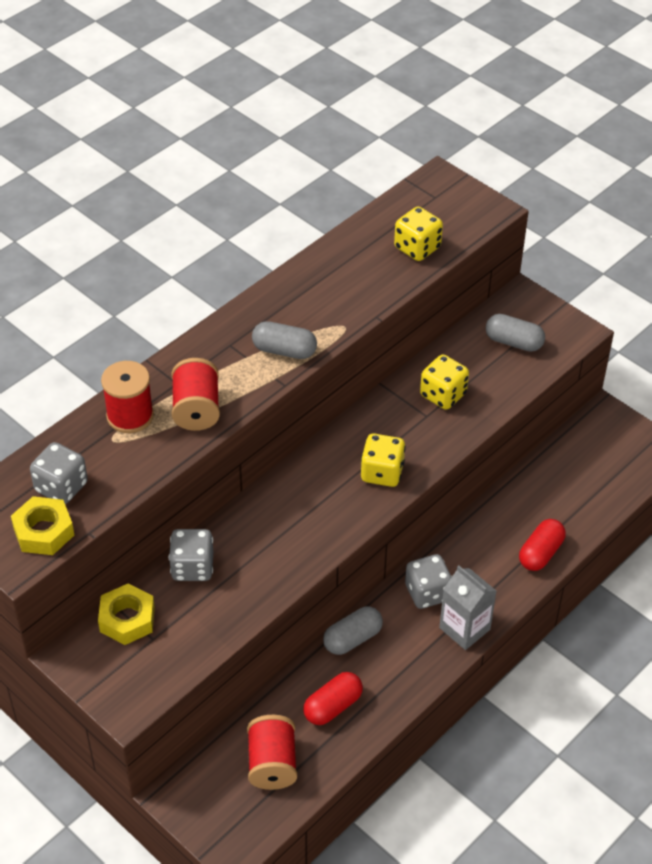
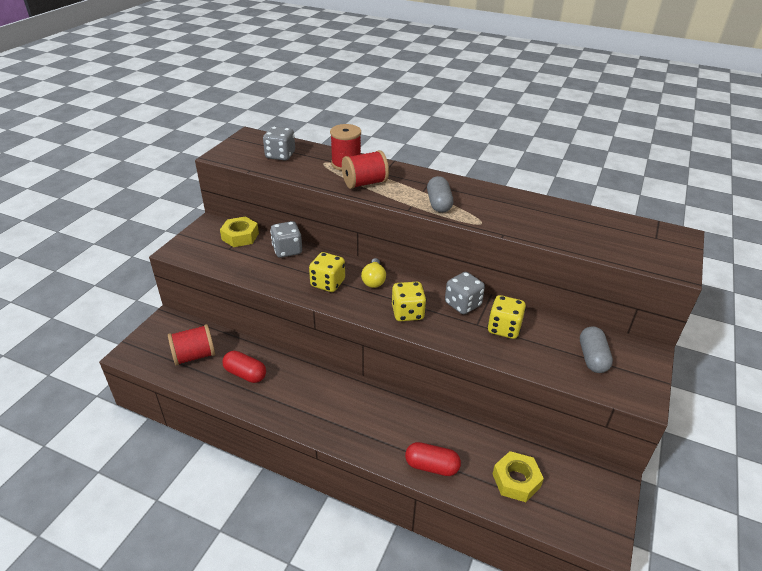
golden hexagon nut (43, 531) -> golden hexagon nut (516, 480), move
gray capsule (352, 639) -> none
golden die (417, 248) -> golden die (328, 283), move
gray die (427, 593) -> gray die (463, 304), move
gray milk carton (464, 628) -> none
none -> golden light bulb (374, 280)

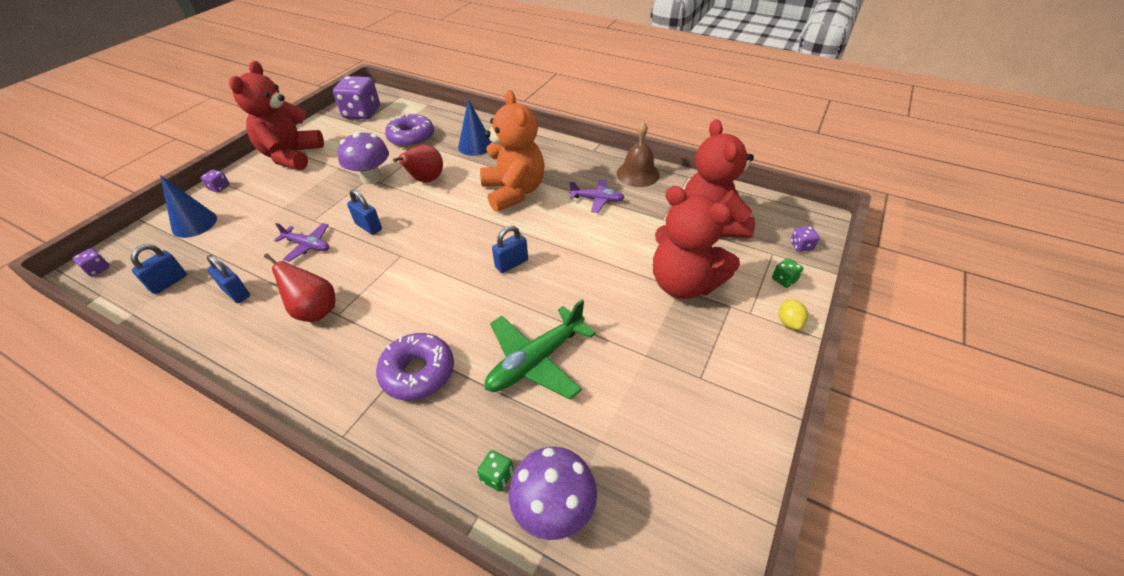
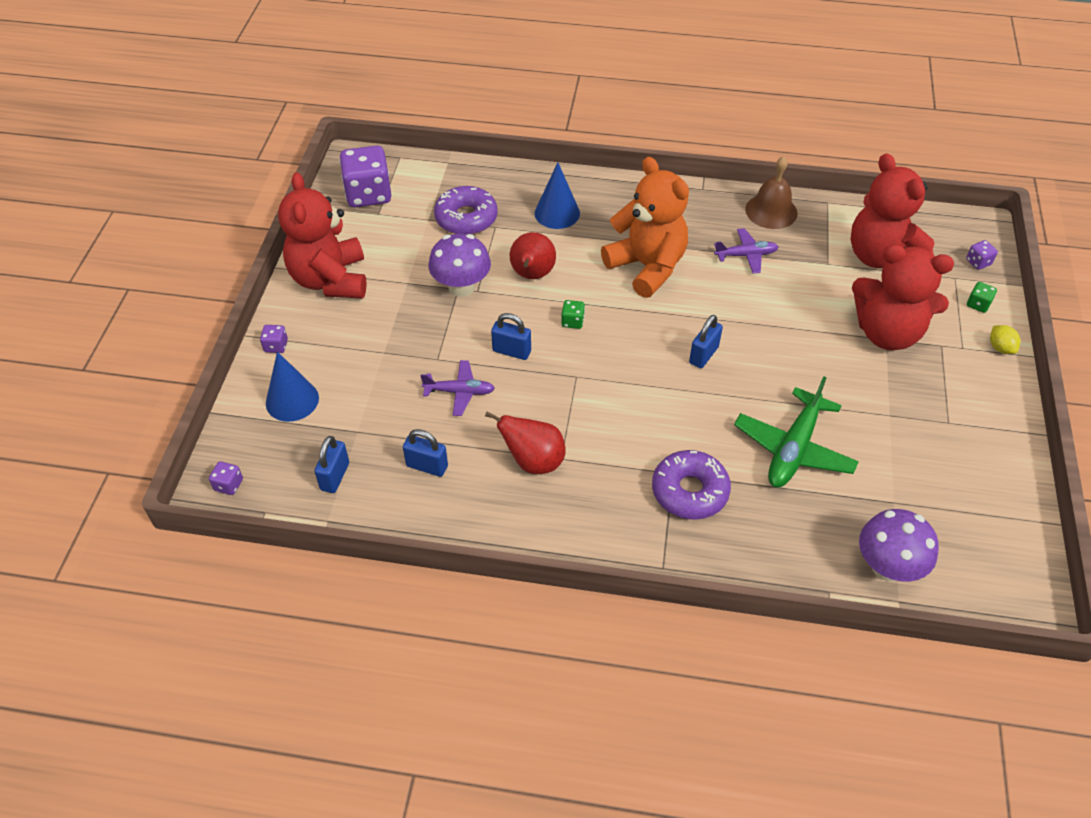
leaf-green die (497, 476) -> leaf-green die (572, 321), move

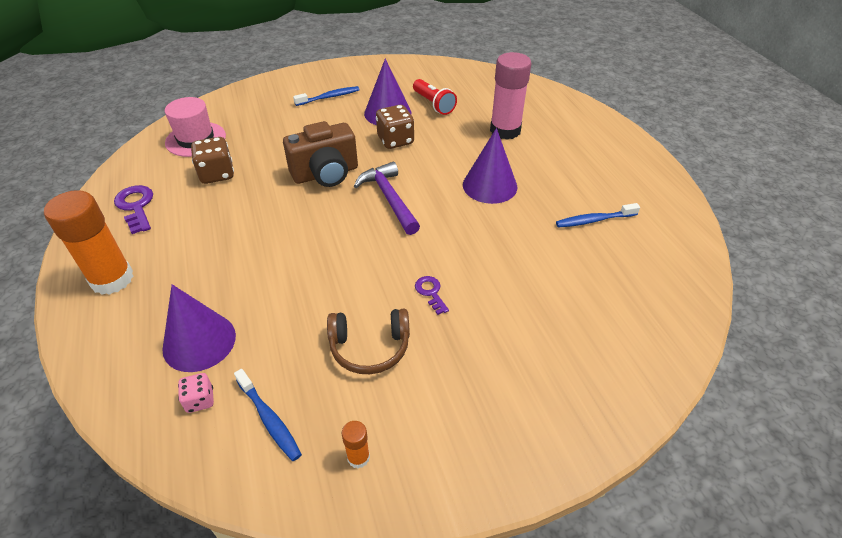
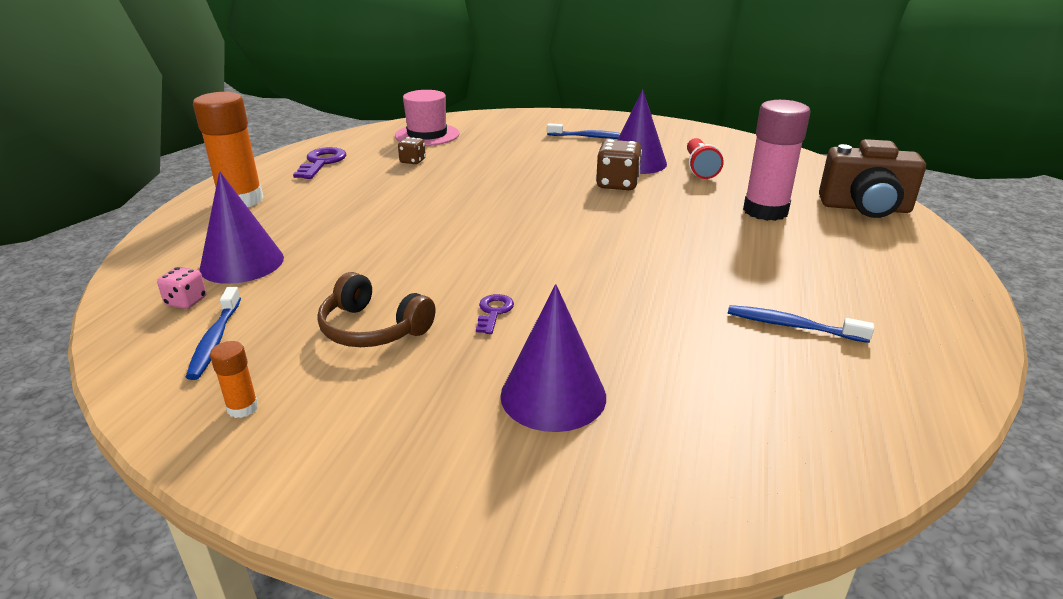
brown die (217, 174) -> brown die (412, 161), x0.58
brown camera (326, 174) -> brown camera (865, 208), move
royal purple hammer (389, 198) -> none
royal purple solid cone (489, 185) -> royal purple solid cone (553, 395), move

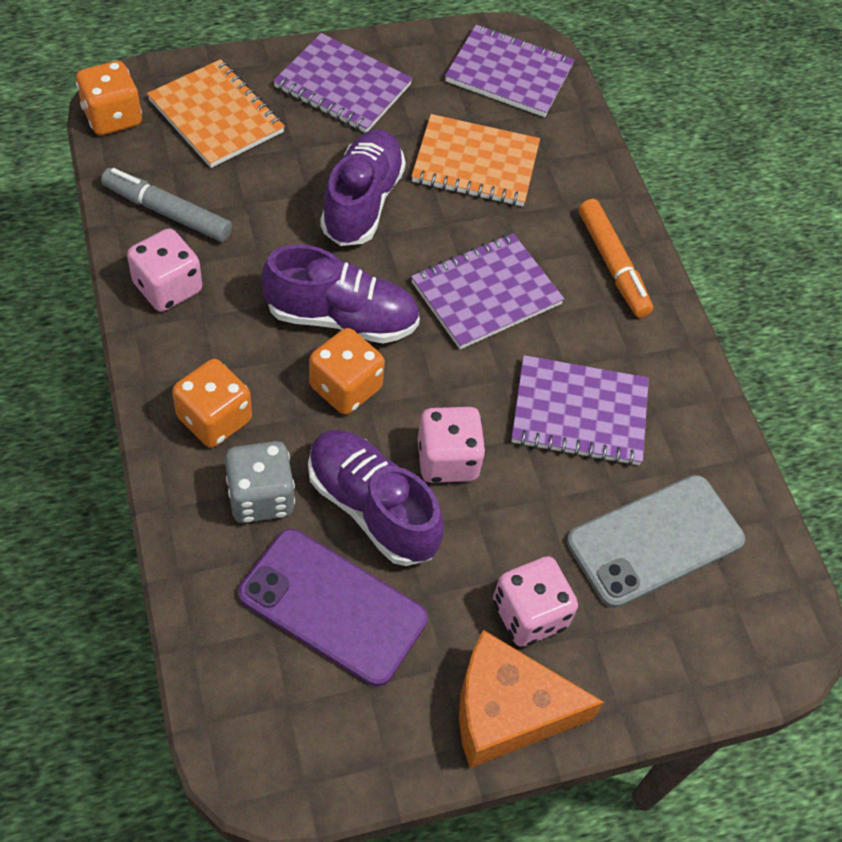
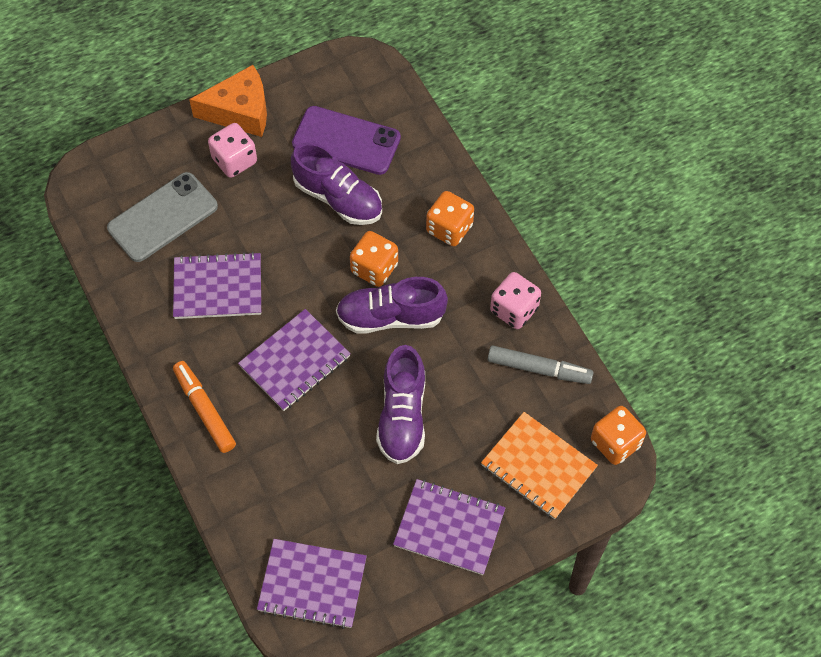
gray die (261, 497) -> none
orange notepad (475, 164) -> none
pink die (447, 460) -> none

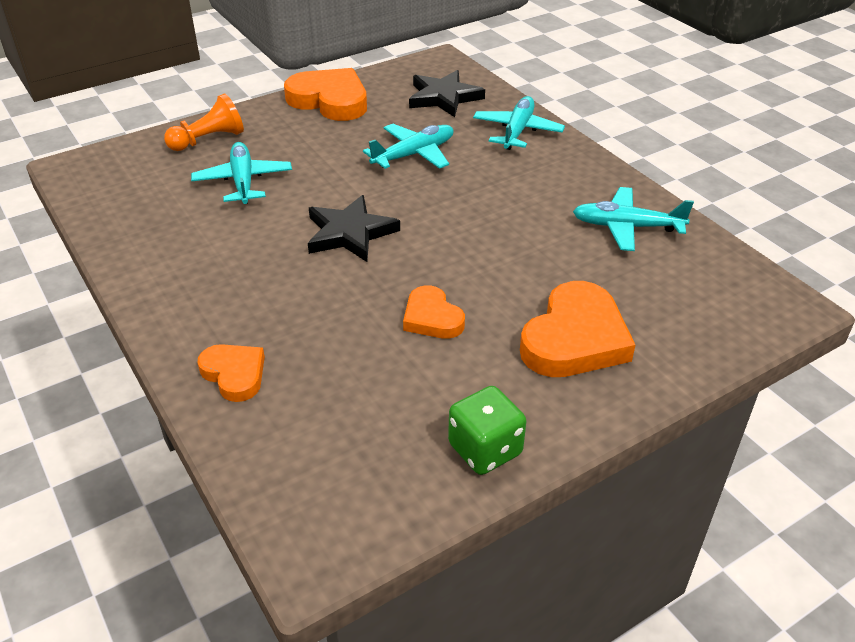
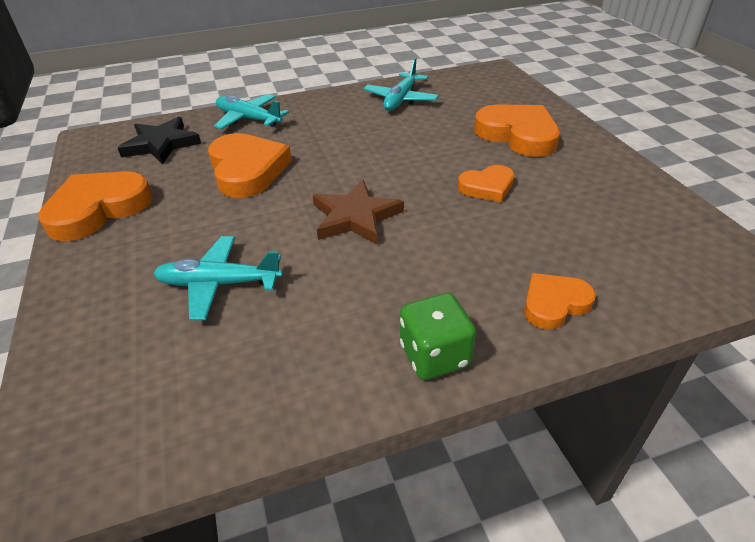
orange pawn (208, 140) -> none
black star (350, 233) -> brown star (355, 217)
teal aeroplane (414, 154) -> orange heart shape (247, 170)
leaf-green die (485, 449) -> leaf-green die (434, 355), move

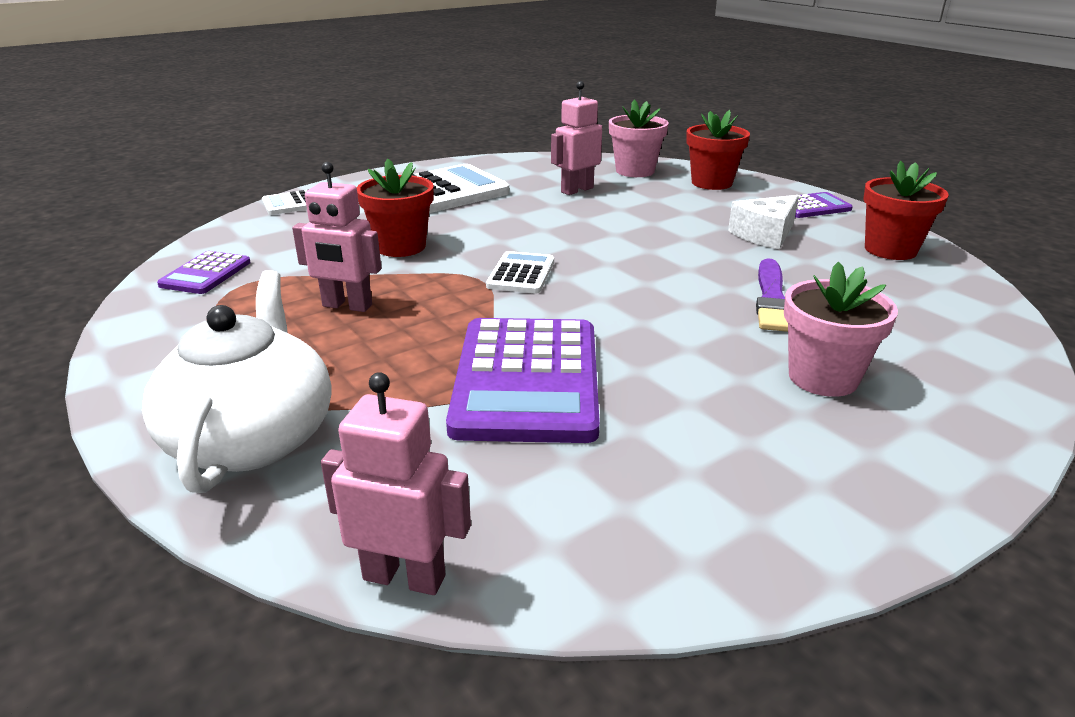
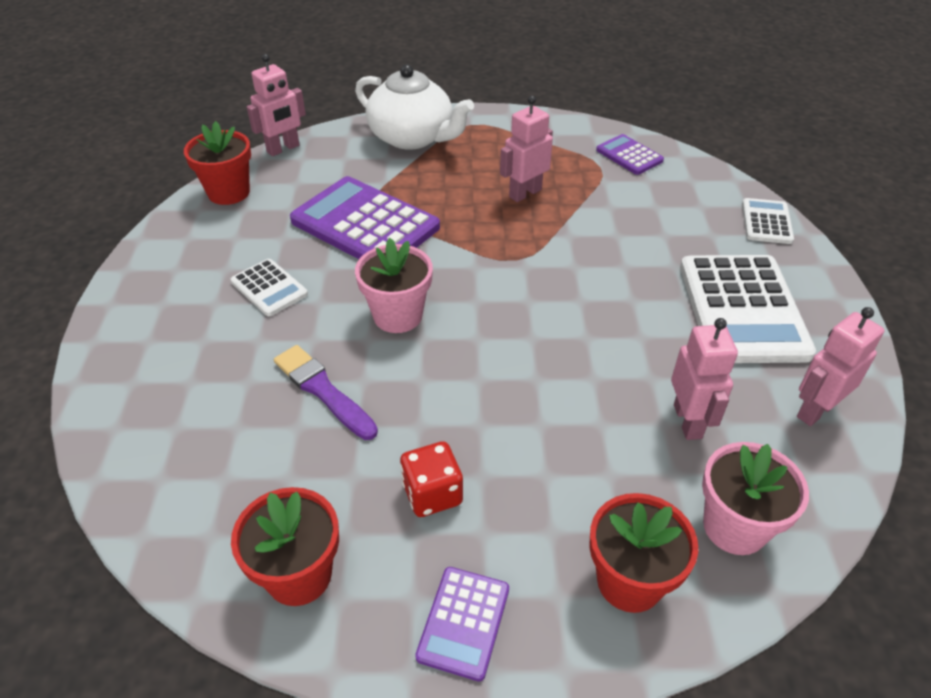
red potted plant (401, 247) -> red potted plant (229, 192), move
pure white pocket calculator (521, 274) -> pure white pocket calculator (269, 288), move
pure white cheese (765, 235) -> red die (432, 494)
pink potted plant (823, 378) -> pink potted plant (398, 316), move
none -> pink robot (815, 410)

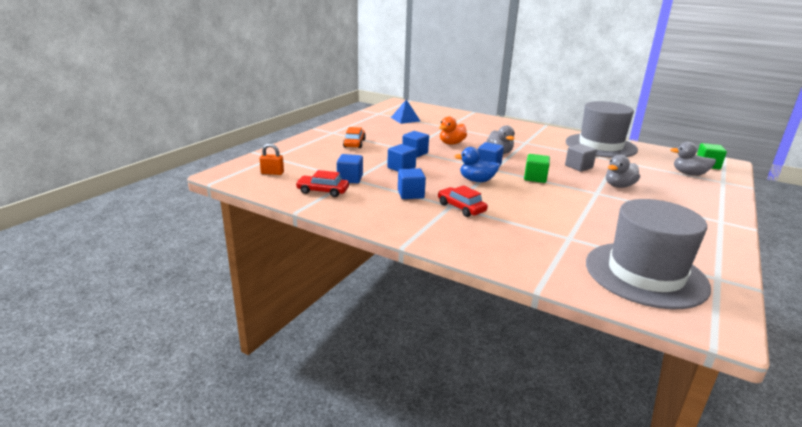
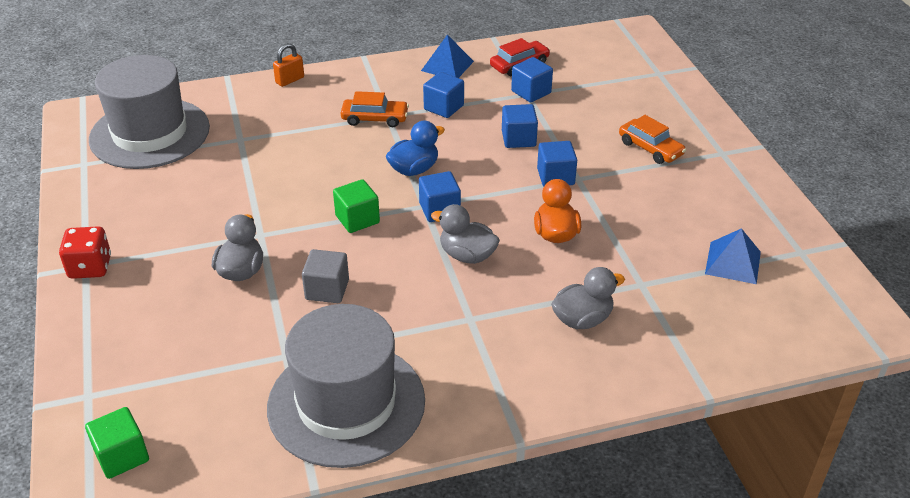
orange lock (272, 173) -> orange lock (290, 80), move
red automobile (461, 208) -> orange automobile (375, 119)
gray duck (689, 174) -> gray duck (582, 319), move
none -> red die (90, 267)
none -> royal blue pyramid shape (447, 66)

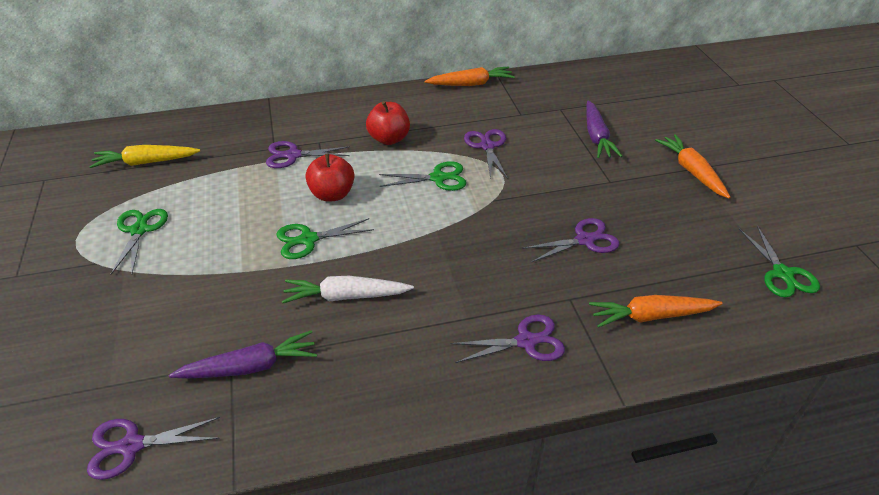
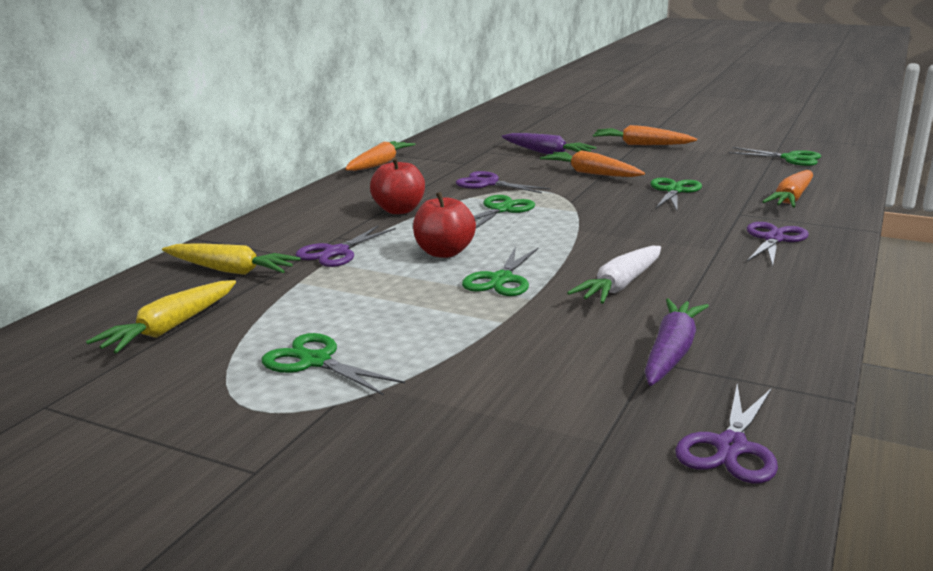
royal purple pair of scissors (584, 240) -> leaf-green pair of scissors (674, 191)
none -> golden toy carrot (230, 270)
none -> orange toy carrot (591, 173)

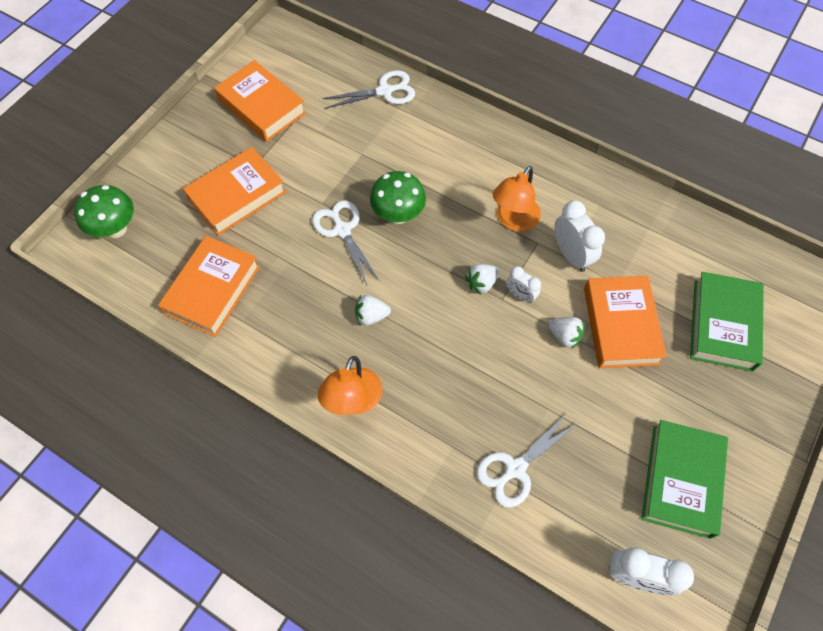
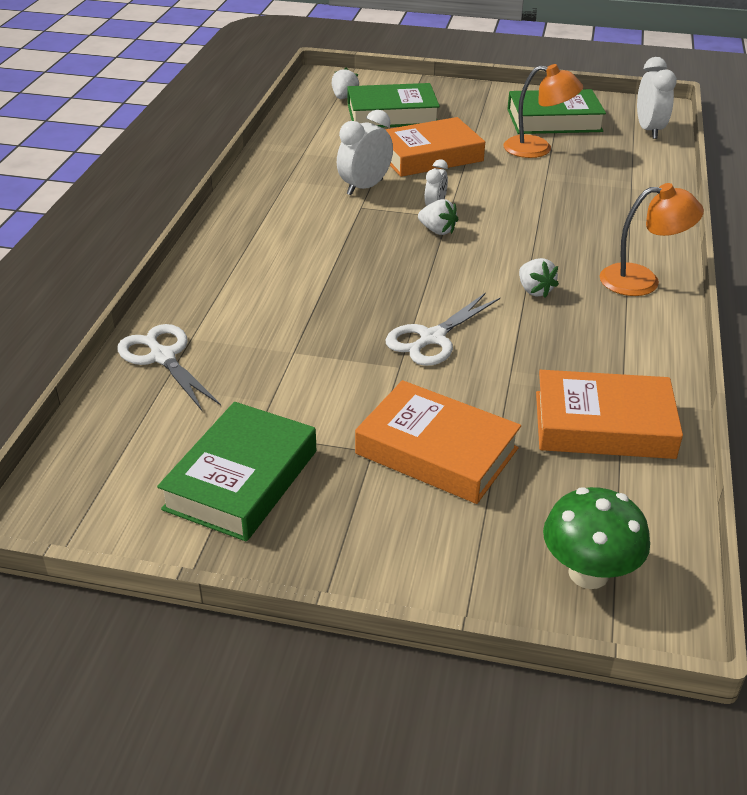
orange hardcover (261, 106) -> leaf-green hardcover (242, 480)
leaf-green mushroom (398, 215) -> none
pure white pair of scissors (515, 468) -> none
orange desk lamp (513, 220) -> orange desk lamp (538, 149), move
pure white strawberry (564, 336) -> pure white strawberry (344, 97), move

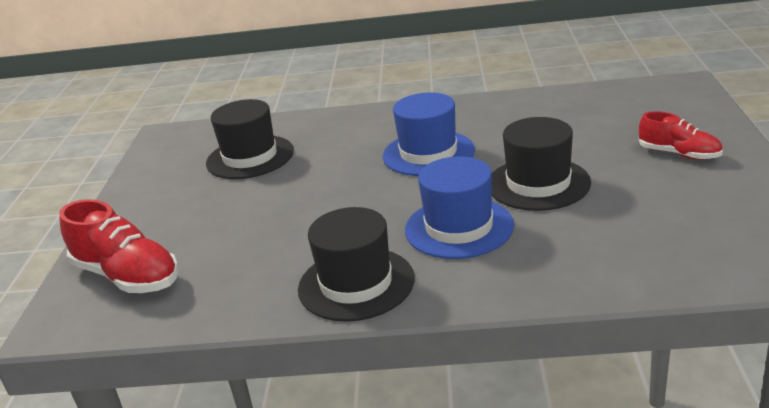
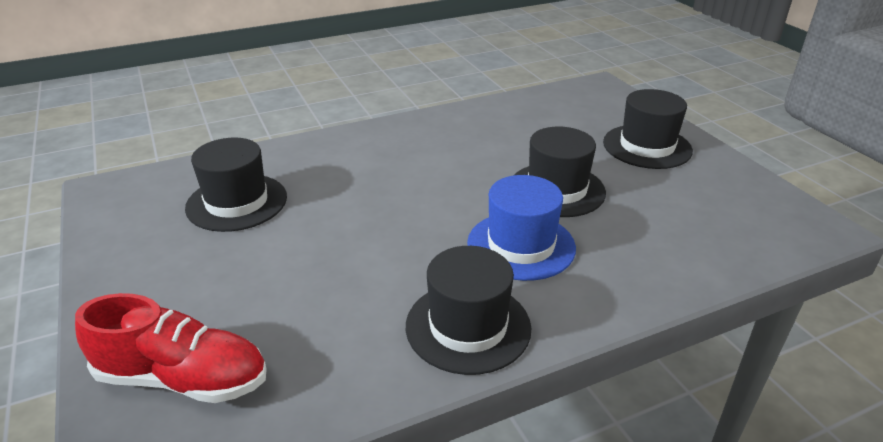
royal blue hat (428, 153) -> none
red sneaker (679, 154) -> black hat (647, 146)

